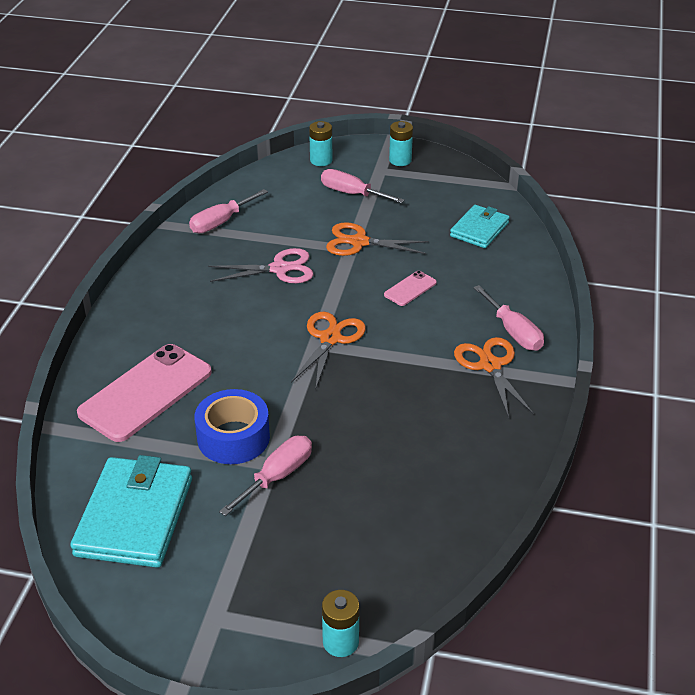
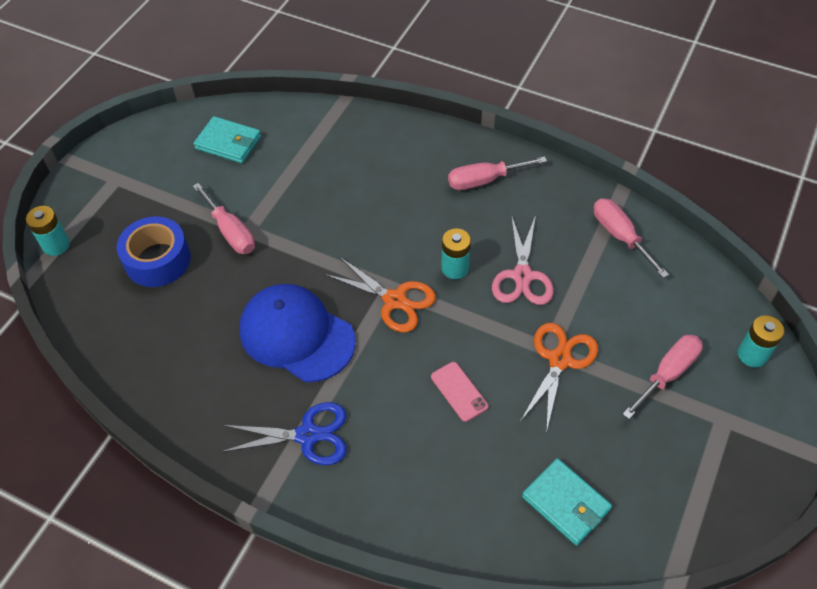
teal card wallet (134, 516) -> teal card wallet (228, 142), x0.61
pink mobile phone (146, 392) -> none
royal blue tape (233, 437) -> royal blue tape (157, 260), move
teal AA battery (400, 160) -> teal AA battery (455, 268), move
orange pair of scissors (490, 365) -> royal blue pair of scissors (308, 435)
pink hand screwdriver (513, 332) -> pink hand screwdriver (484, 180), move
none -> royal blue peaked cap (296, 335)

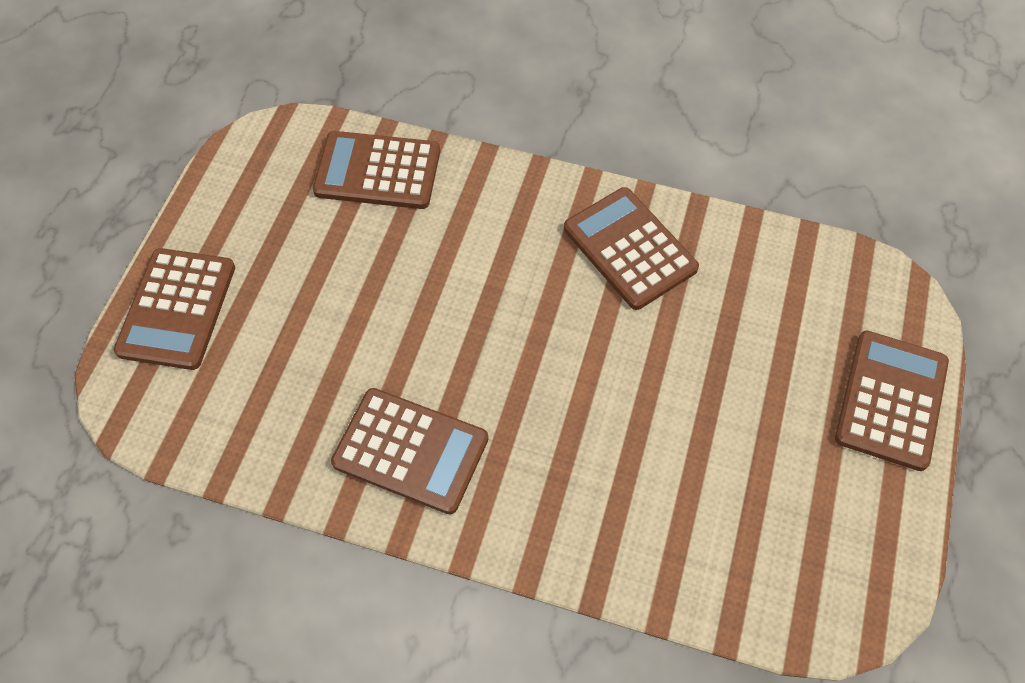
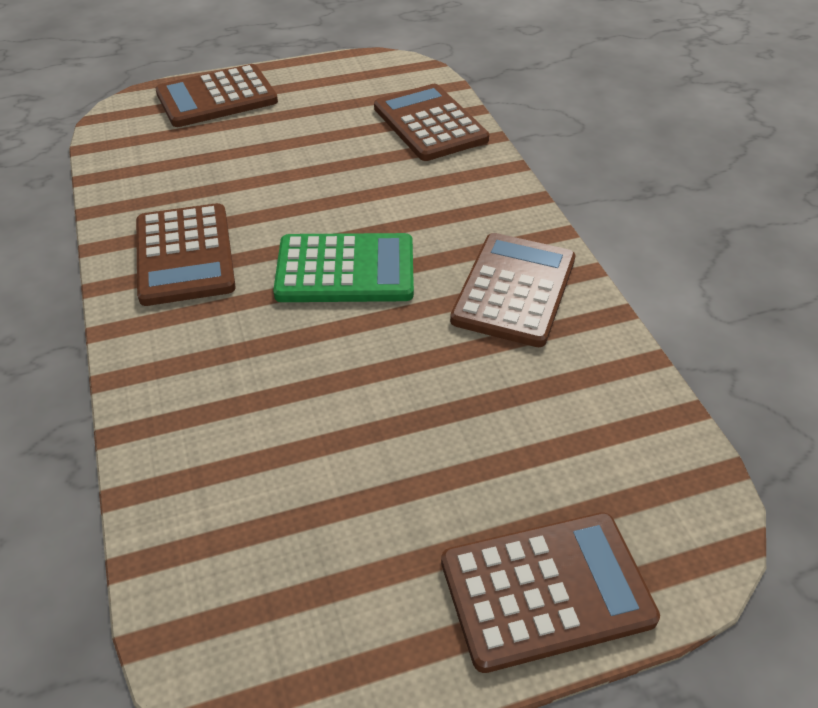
none -> leaf-green pocket calculator (345, 270)

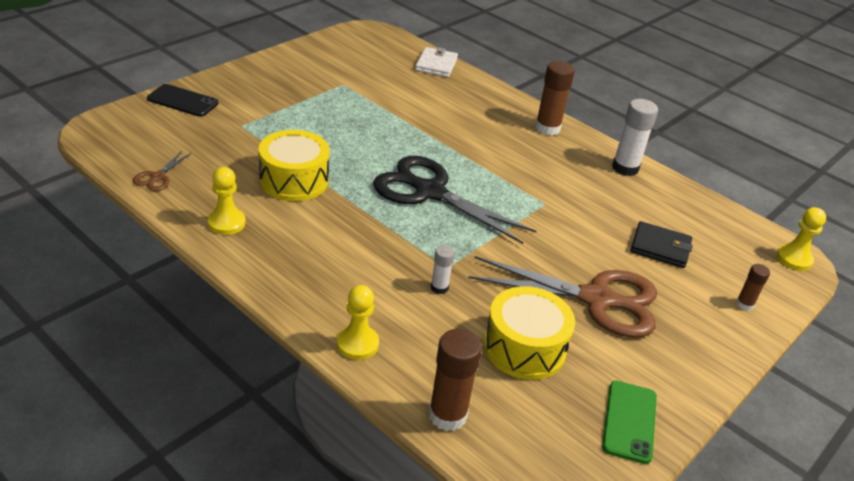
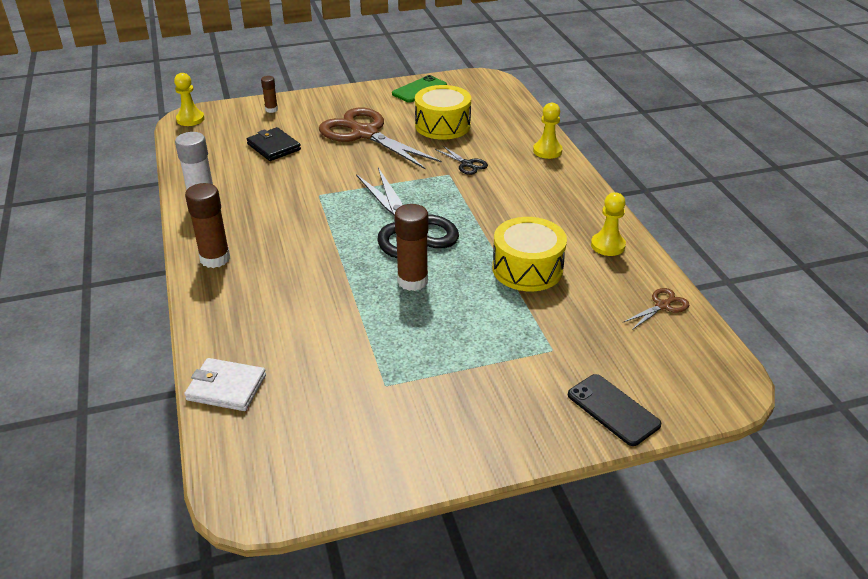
pure white card wallet (436, 65) -> pure white card wallet (226, 387), 60 degrees clockwise
brown glue (447, 415) -> brown glue (412, 281), move
pure white glue (439, 288) -> black pair of scissors (467, 164)

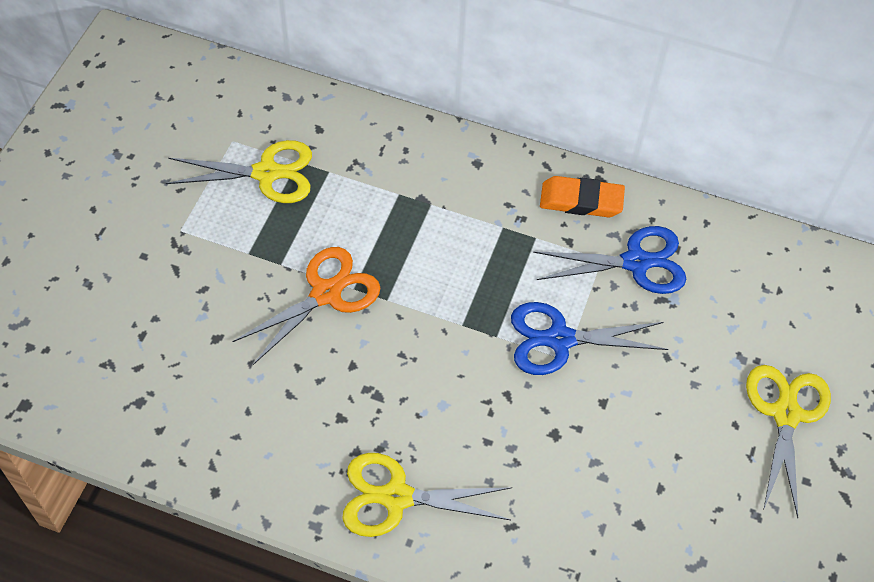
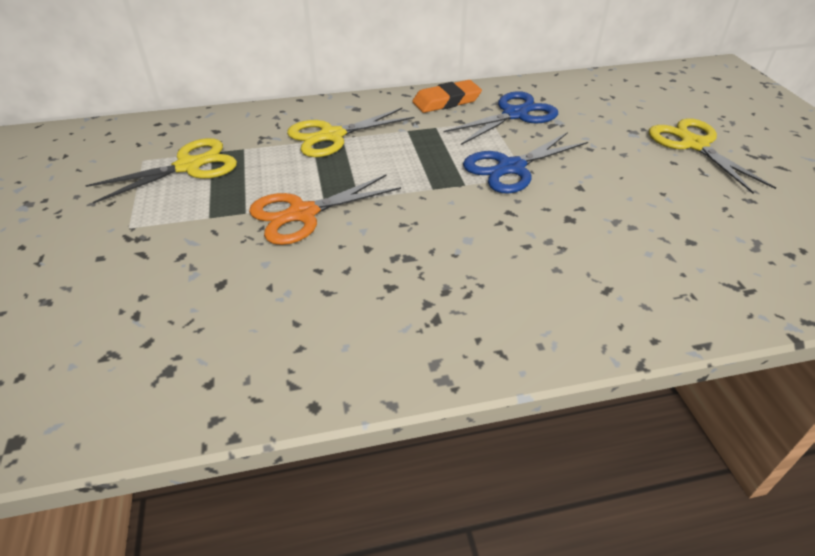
orange pair of scissors (326, 293) -> orange pair of scissors (303, 214), 135 degrees counterclockwise
golden pair of scissors (396, 497) -> golden pair of scissors (332, 136), move

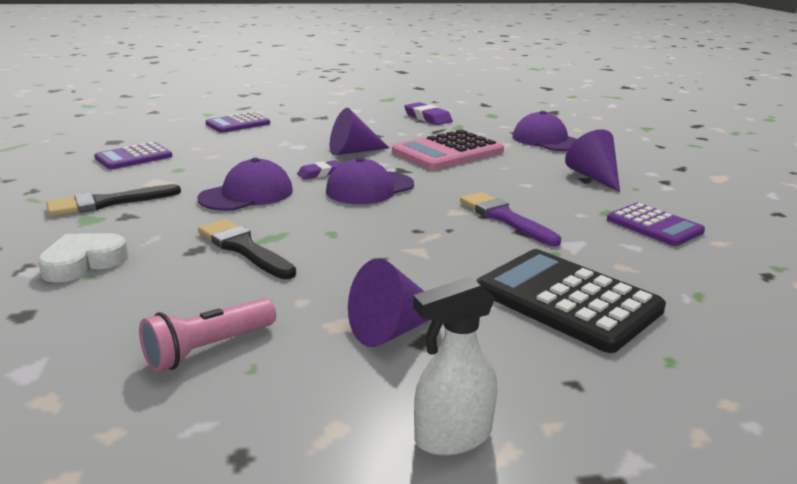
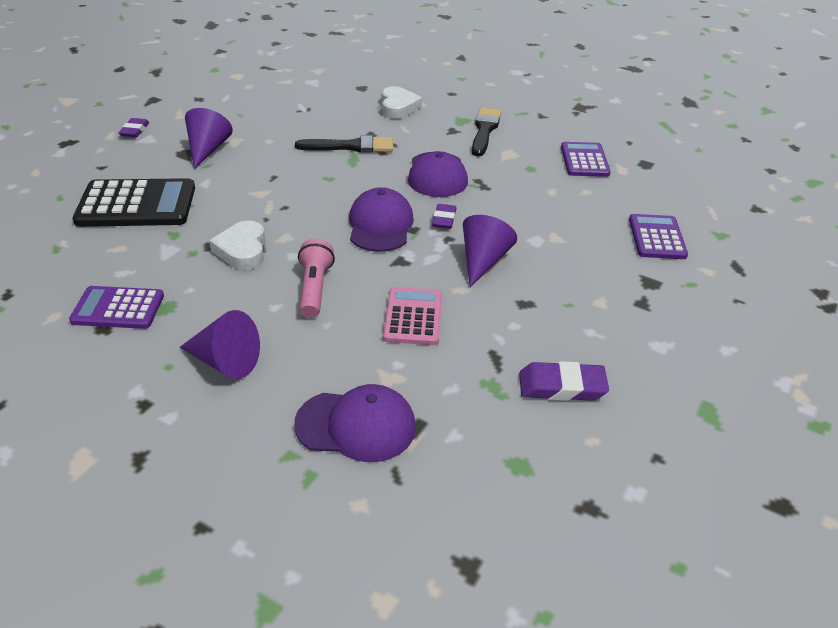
pink torch (208, 349) -> pink torch (314, 289), move
pink pocket calculator (447, 152) -> pink pocket calculator (413, 317), x0.63
pure white spray bottle (452, 437) -> royal purple gum eraser (134, 130)
royal purple paint brush (505, 218) -> pure white heart shape (242, 250)

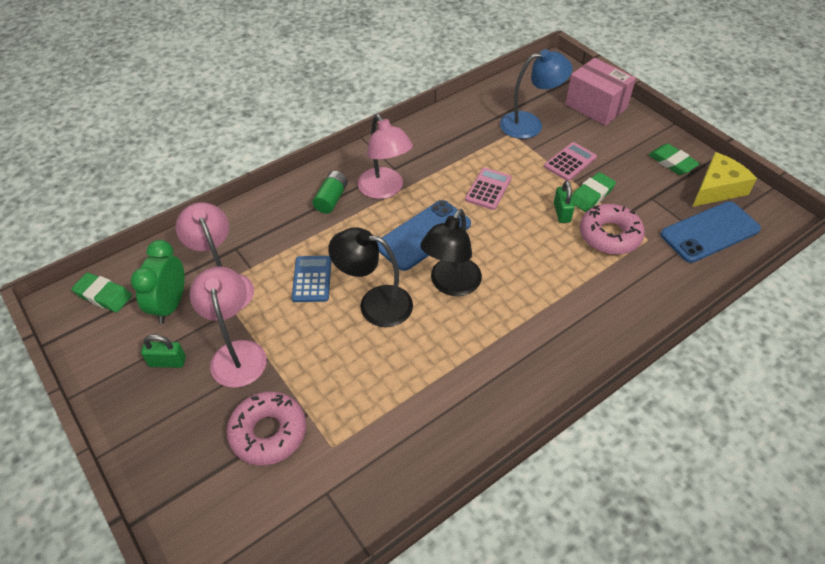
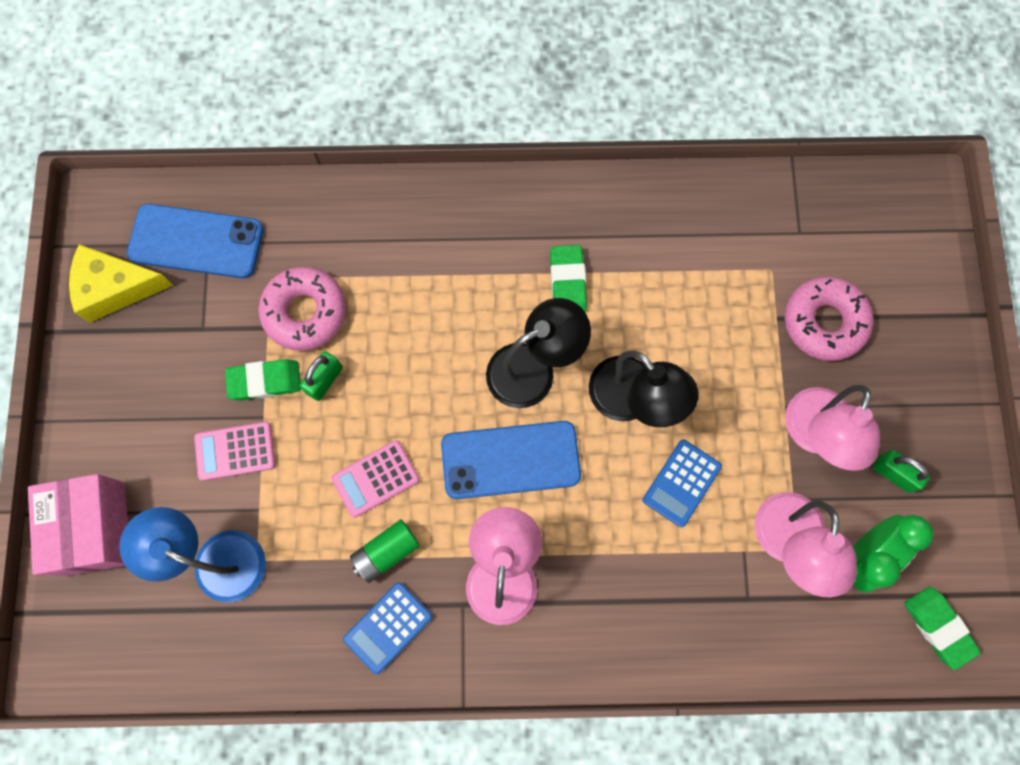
leaf-green AA battery (331, 199) -> leaf-green AA battery (386, 552), move
leaf-green gum eraser (672, 162) -> leaf-green gum eraser (568, 282), move
none -> royal blue pocket calculator (388, 627)

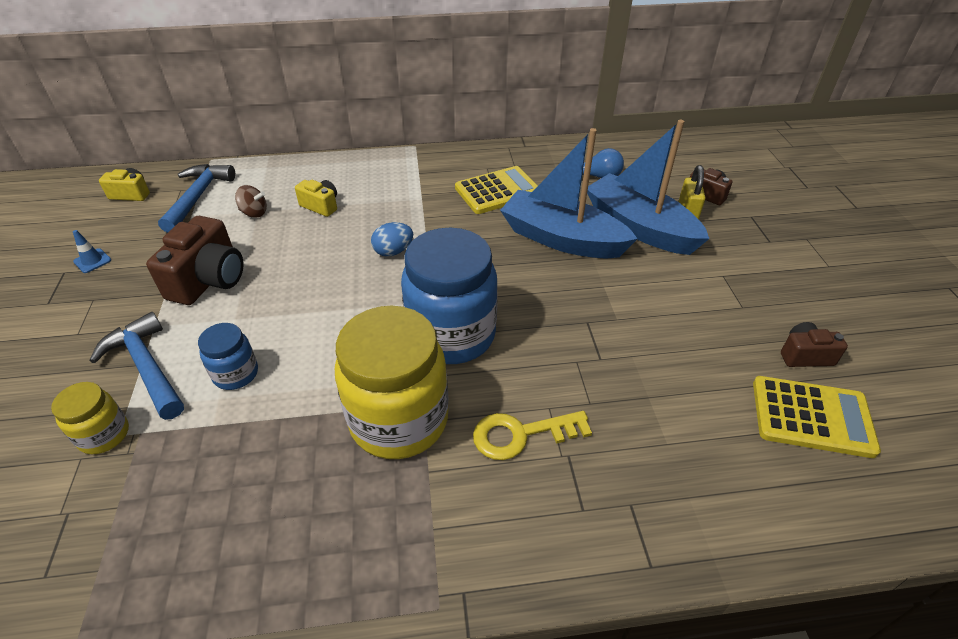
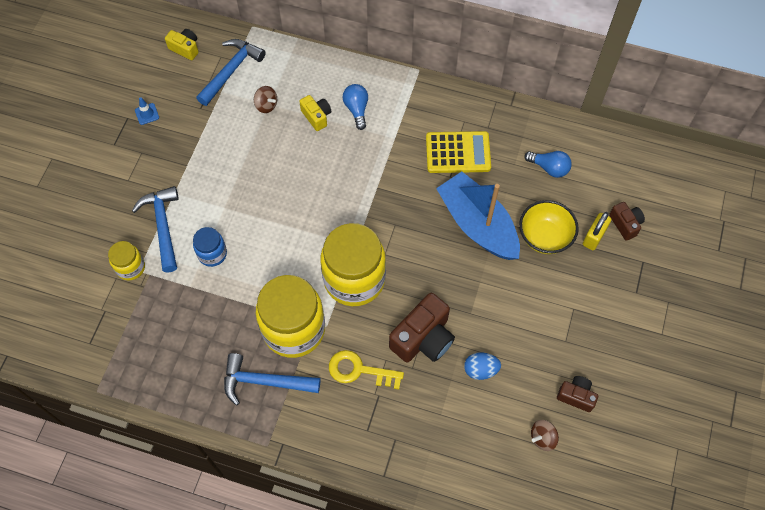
brown camera (209, 280) -> brown camera (423, 338), move
royal blue egg (393, 251) -> royal blue egg (480, 370), move
royal blue preserve jar (451, 335) -> golden preserve jar (354, 279)
royal blue boat (639, 227) -> golden deep dish (544, 237)
golden pocket calculator (812, 416) -> brown toy top (542, 438)
none -> royal blue hammer (265, 381)
none -> royal blue light bulb (356, 109)

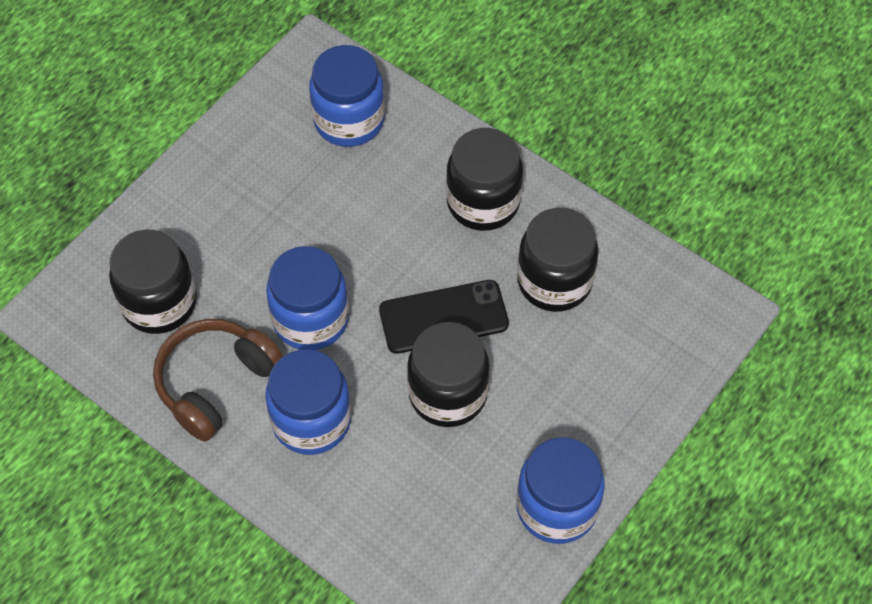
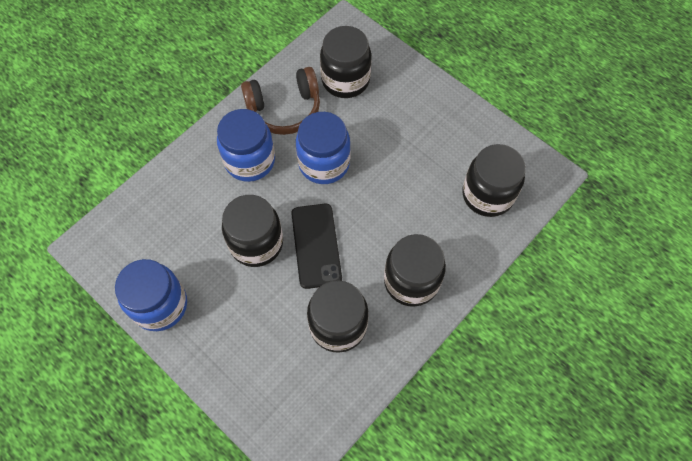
brown headset (215, 383) -> brown headset (284, 109), 120 degrees clockwise
royal blue preserve jar (349, 120) -> black preserve jar (487, 195)

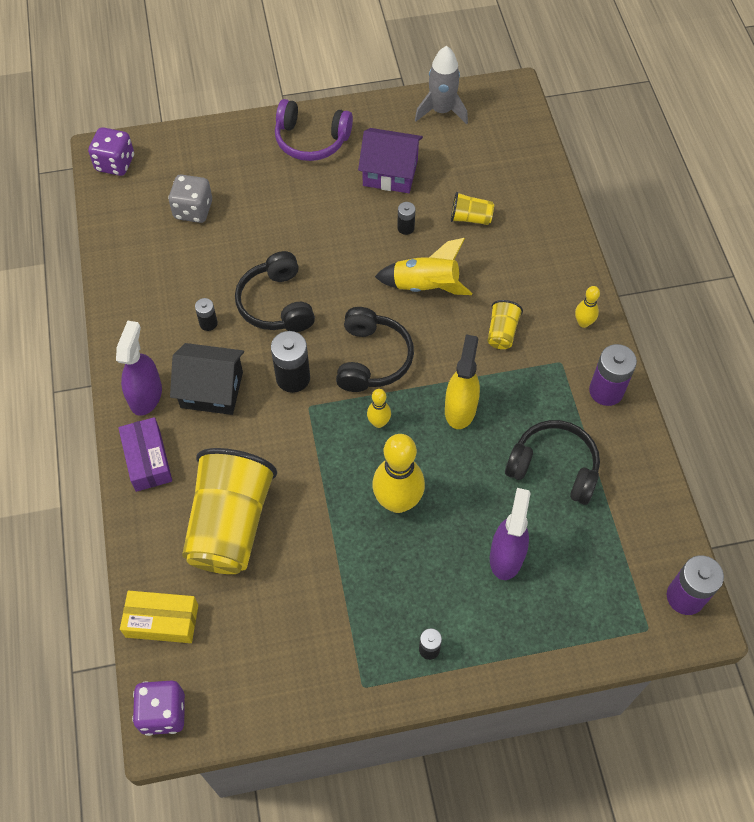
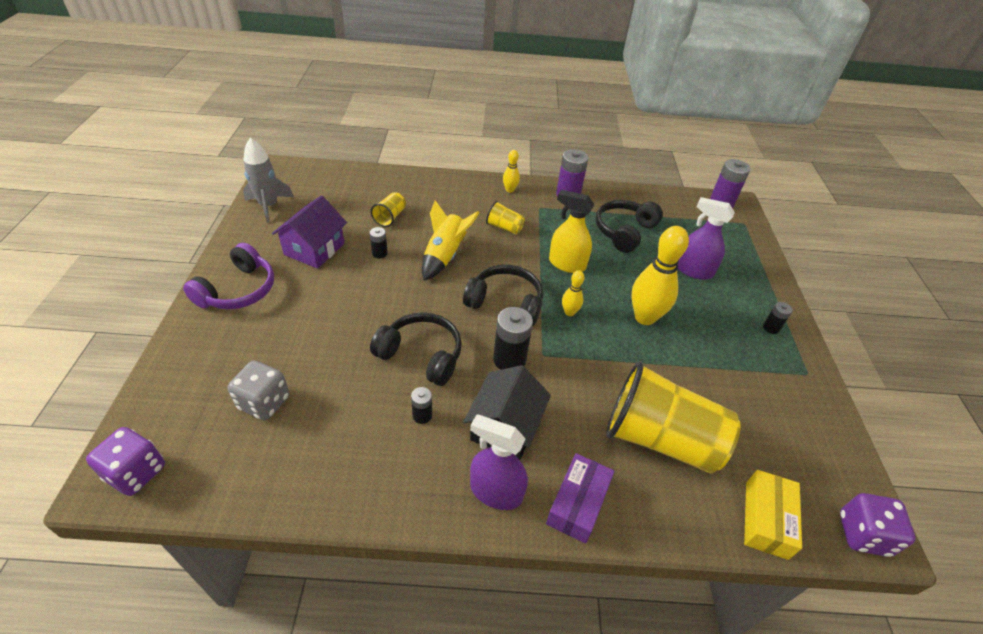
royal purple box (147, 459) -> royal purple box (578, 503), 60 degrees counterclockwise
black headset (276, 304) -> black headset (421, 355), 150 degrees counterclockwise

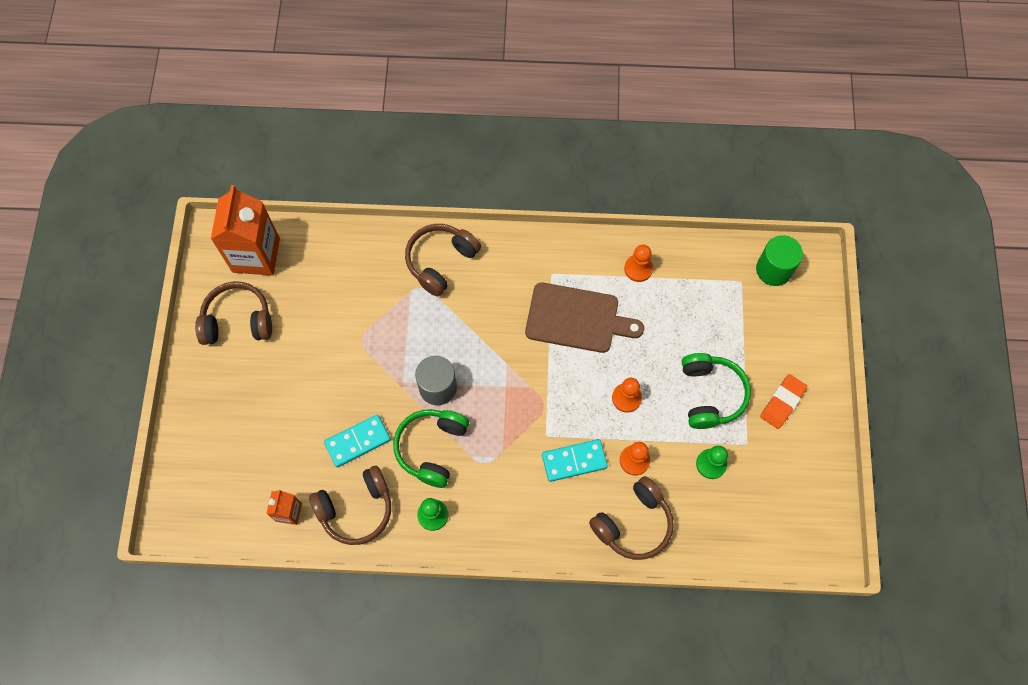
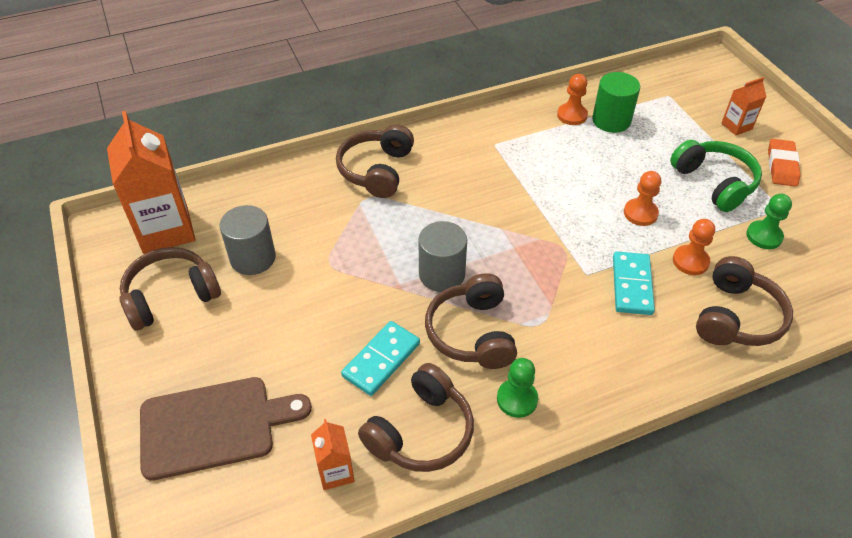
leaf-green headset (432, 448) -> brown headset (472, 333)
brown chopping board (577, 319) -> brown chopping board (214, 426), move
teal domino tile (574, 461) -> teal domino tile (632, 285), 45 degrees counterclockwise
leaf-green solid cylinder (774, 269) -> leaf-green solid cylinder (611, 120), move
none -> gray solid cylinder (253, 258)
none -> orange milk carton (736, 126)

